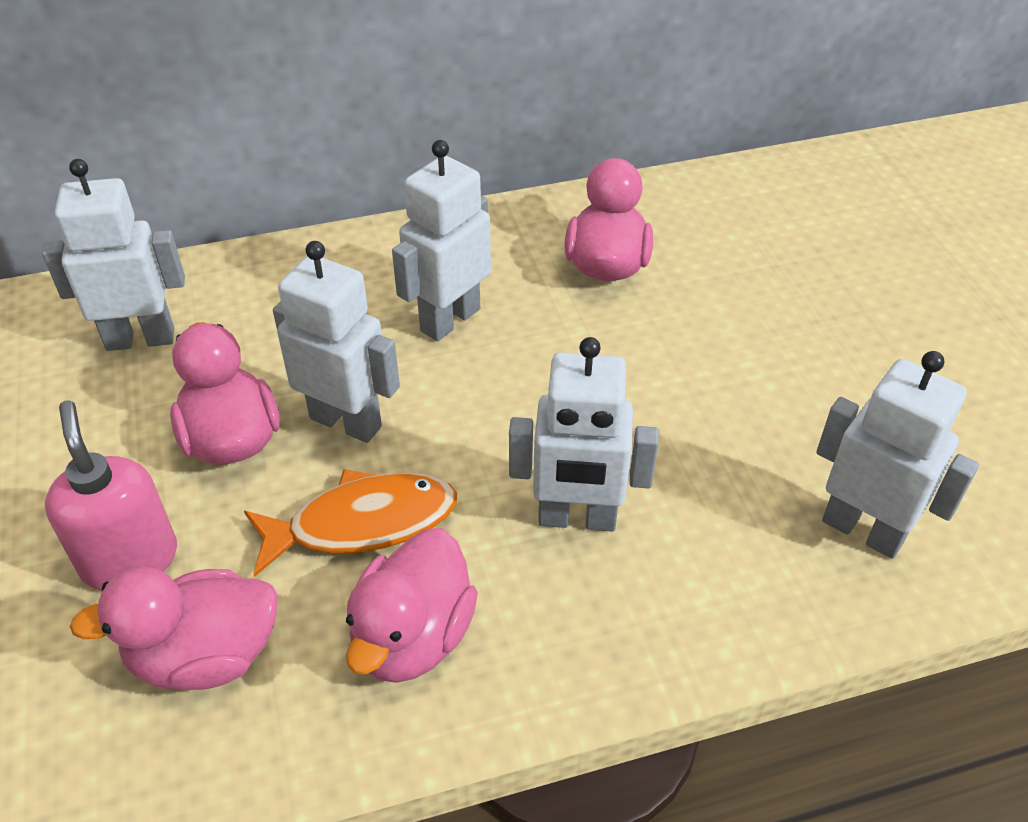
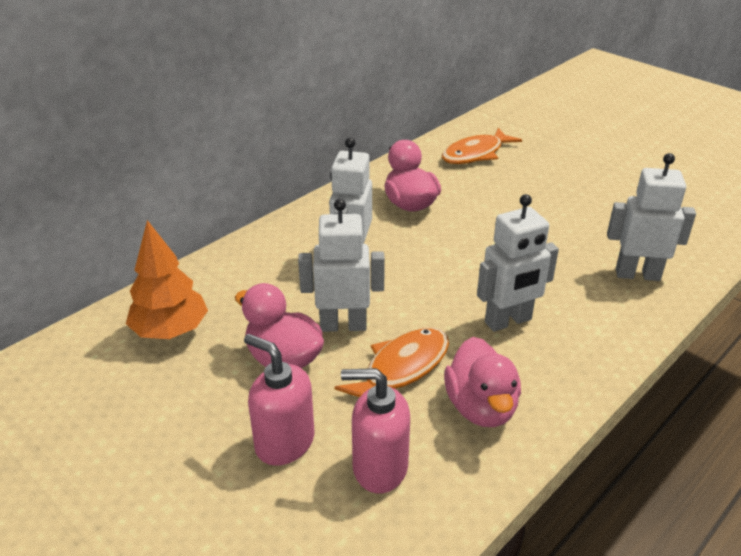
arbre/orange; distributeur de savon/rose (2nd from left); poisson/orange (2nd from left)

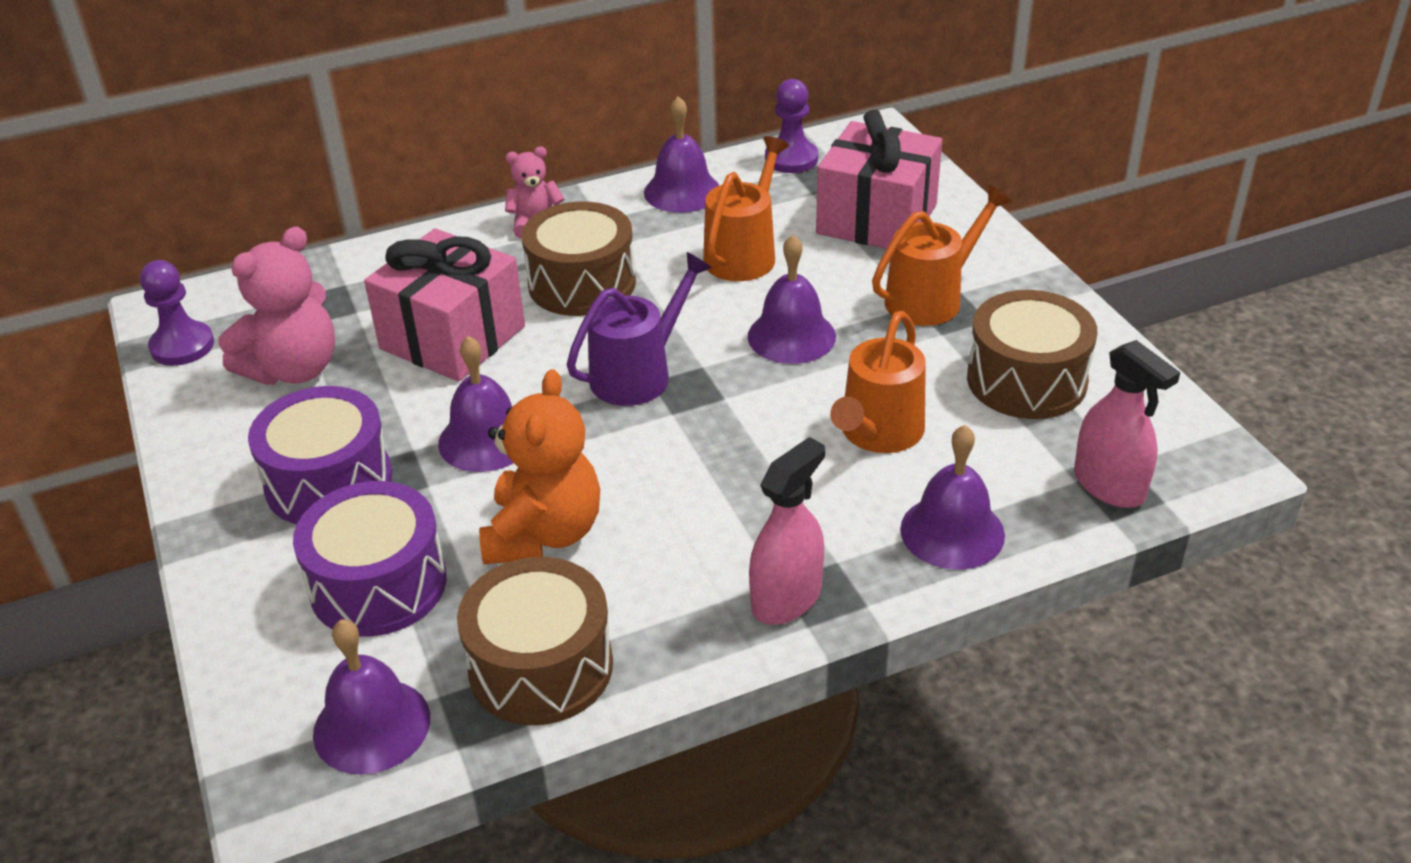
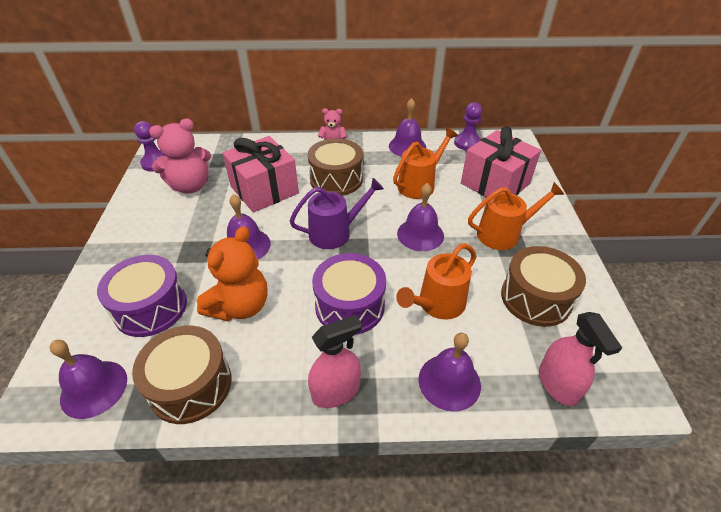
tambour/violet (2nd from left)

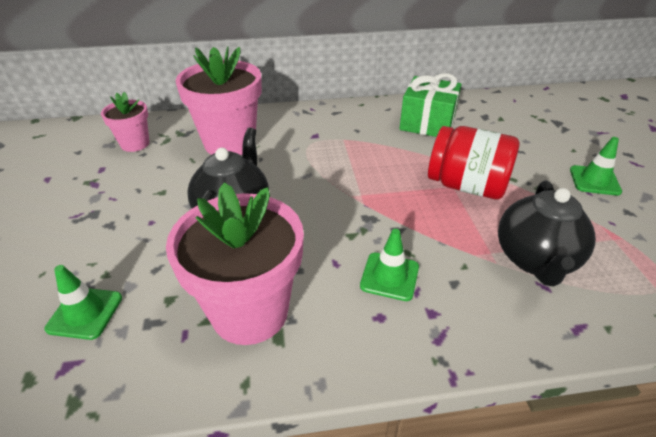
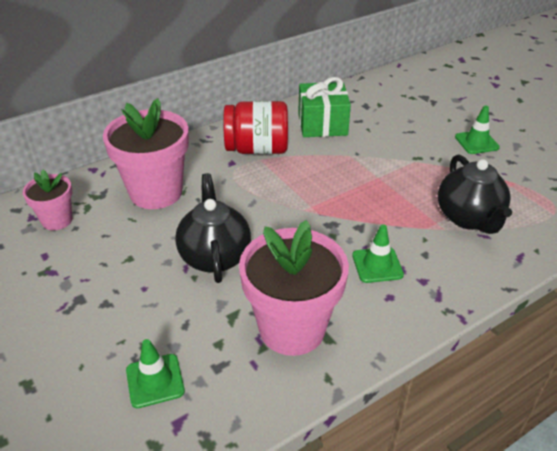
bocal/rouge

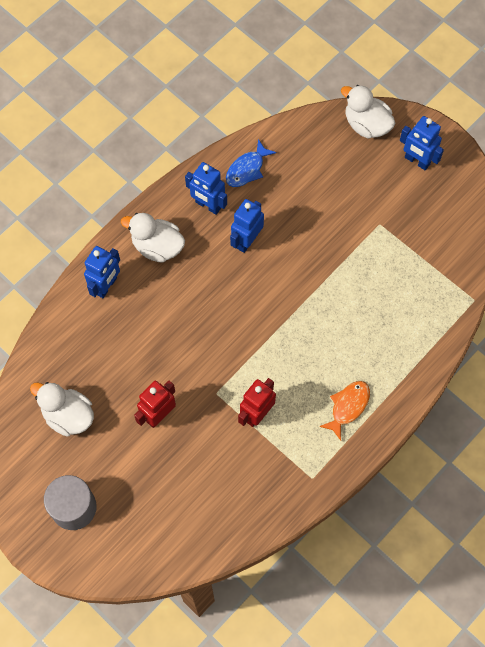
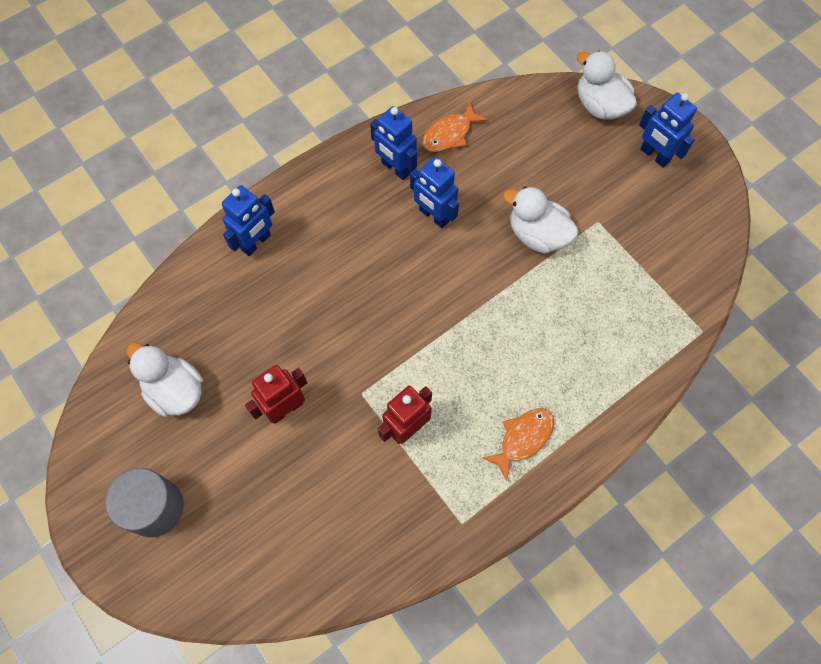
canard/blanc (2nd from left); poisson/orange (1st from left); robot/bleu (3rd from left)

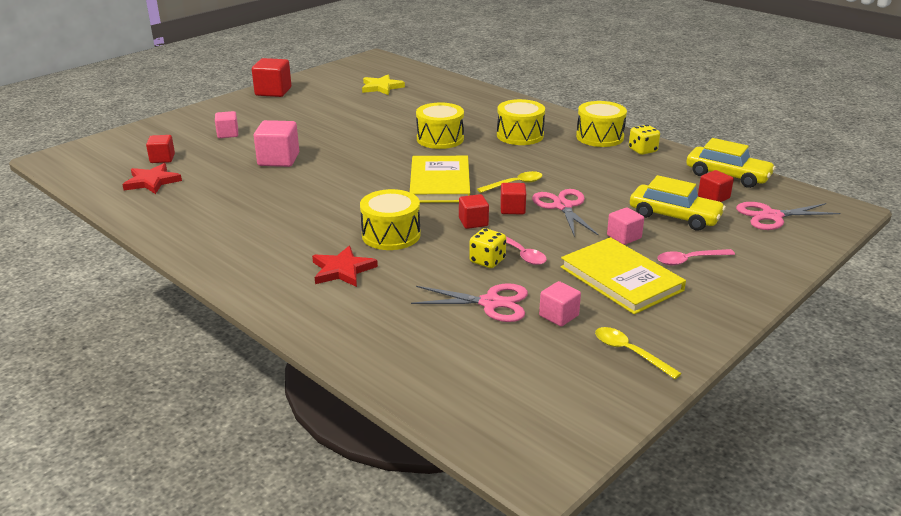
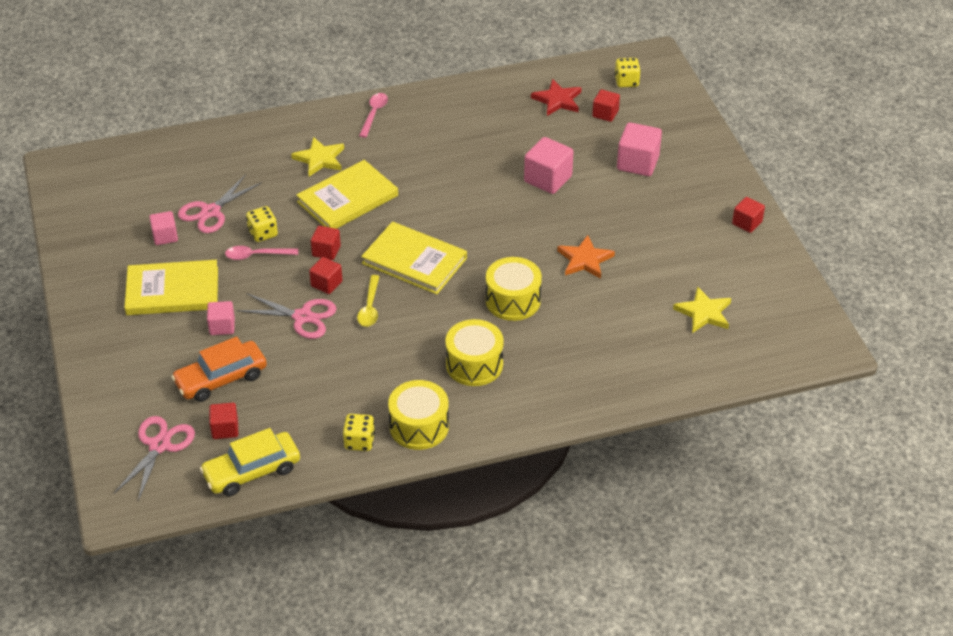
cube/rose (4th from left); cube/rouge (5th from left); étoile/jaune (1st from left); livre/jaune (2nd from left); cuillère/jaune (2nd from left in the first image); voiture/orange; cuillère/rose (2nd from left); étoile/orange; dé/jaune (3rd from left)

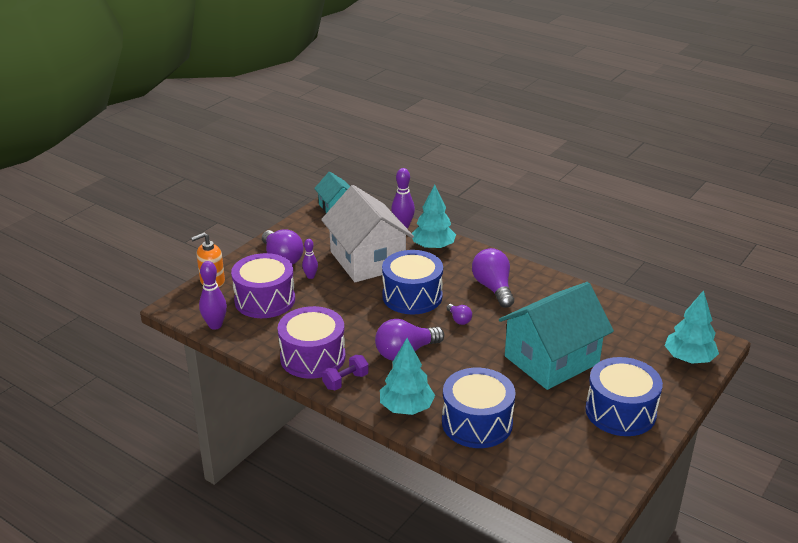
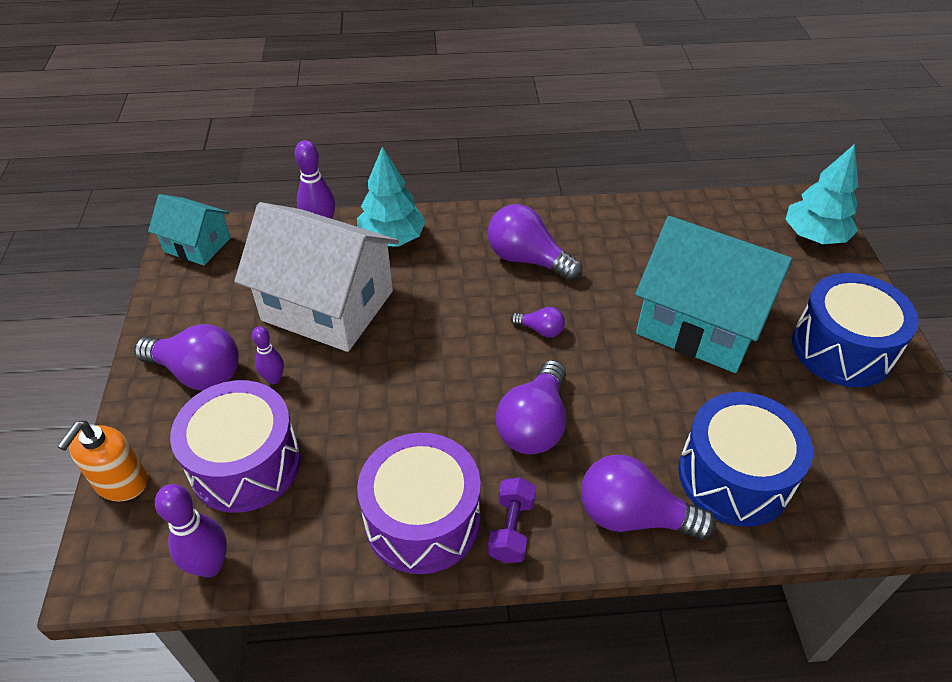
ampoule/violet (5th from left); tambour/bleu (1st from left in the first image); maison/turquoise (2nd from left)

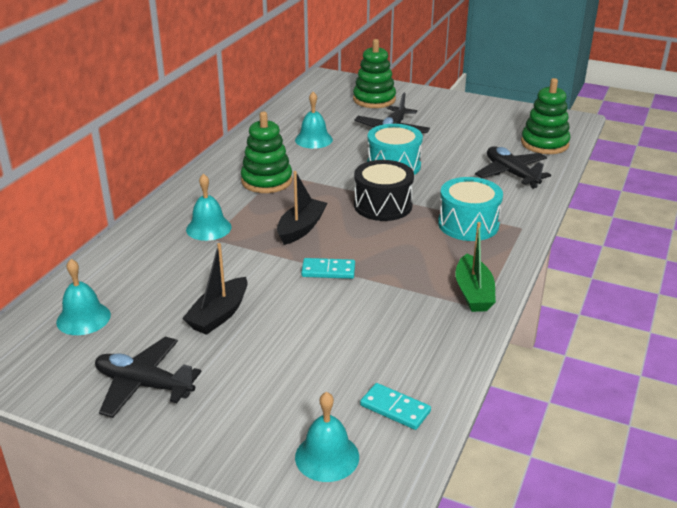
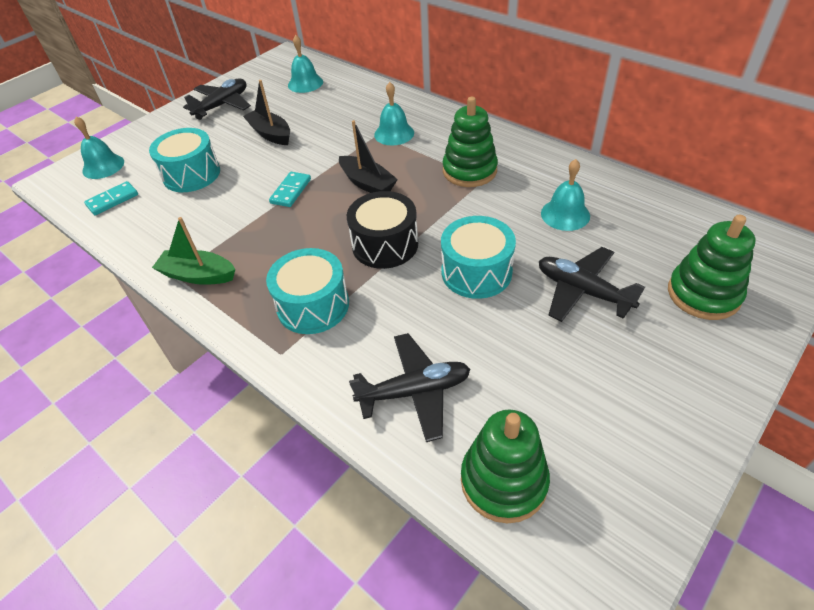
tambour/turquoise (1st from left)

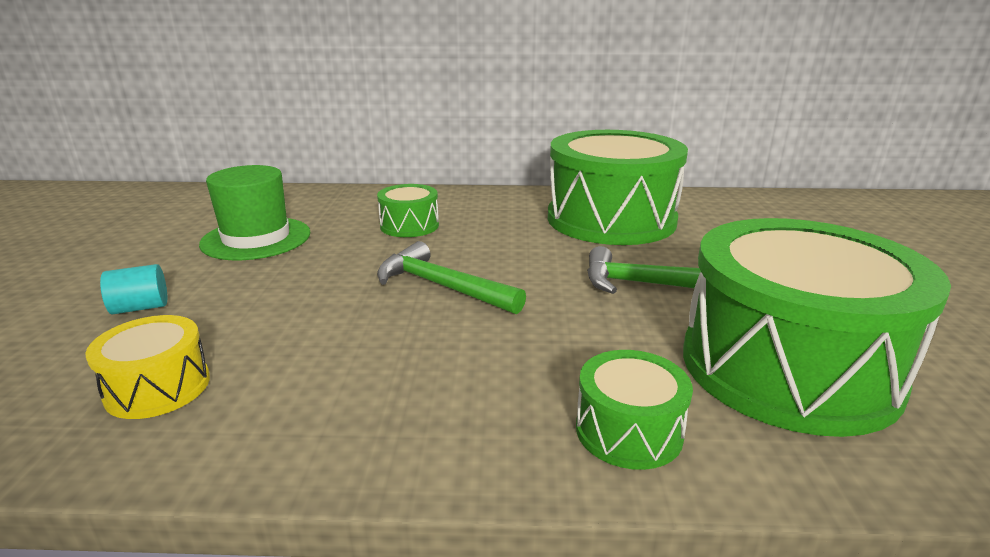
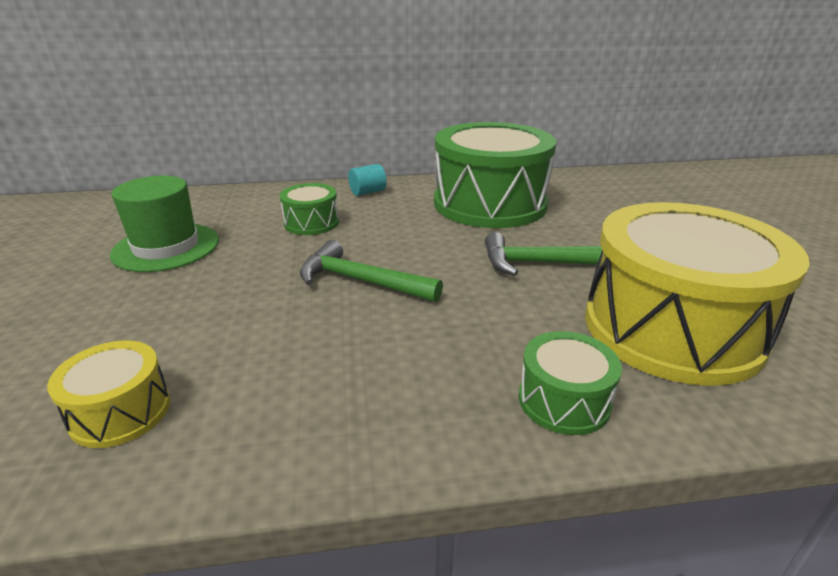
cylindre/turquoise; tambour/jaune (2nd from left)

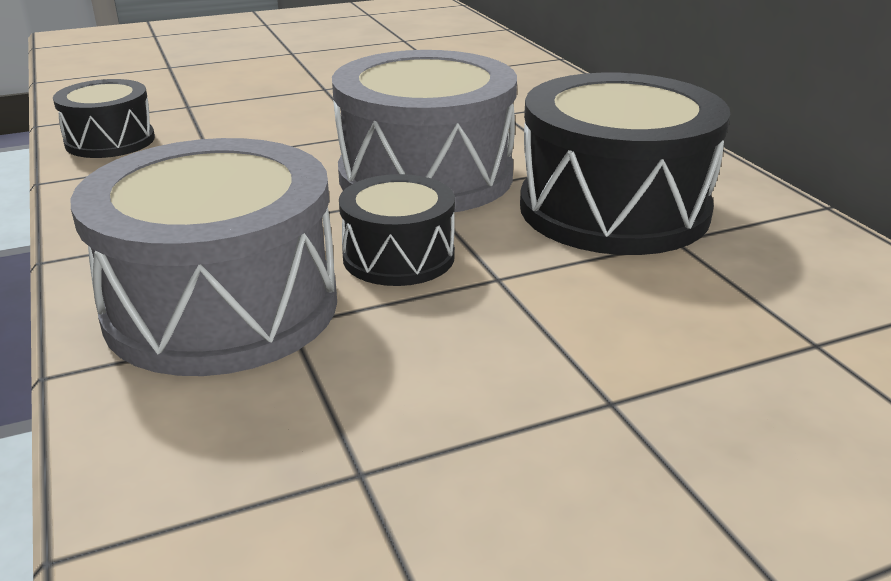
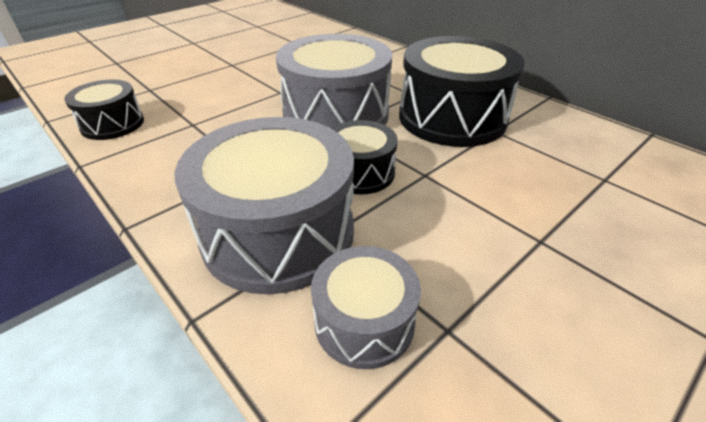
tambour/gris (3rd from left)

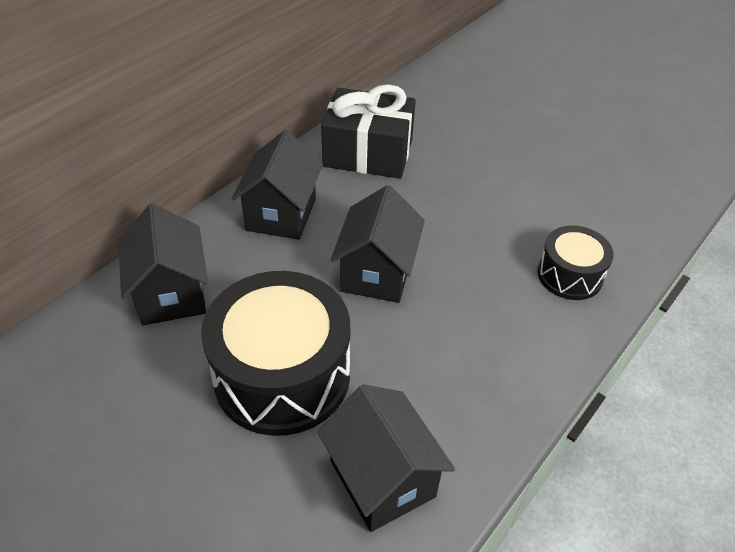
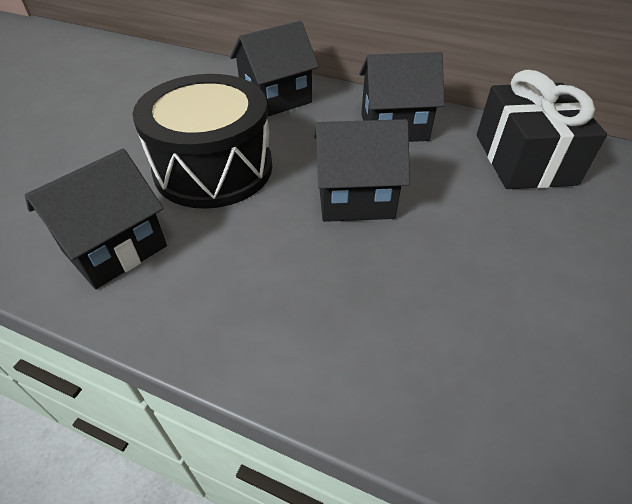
tambour/noir (2nd from left in the first image)

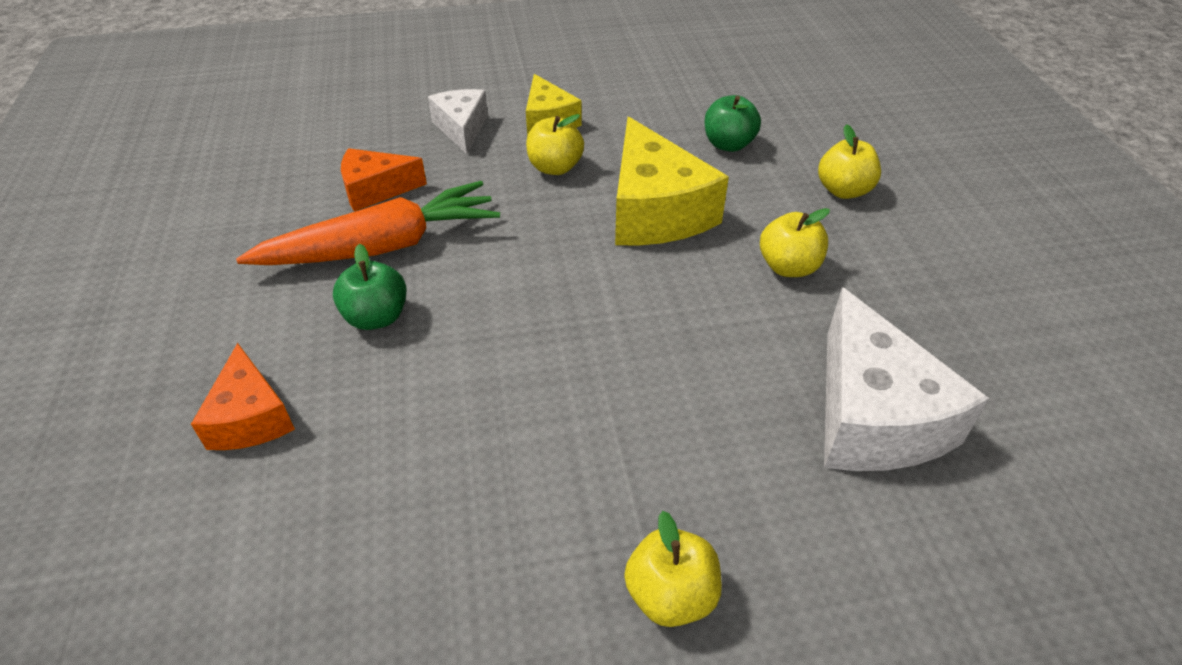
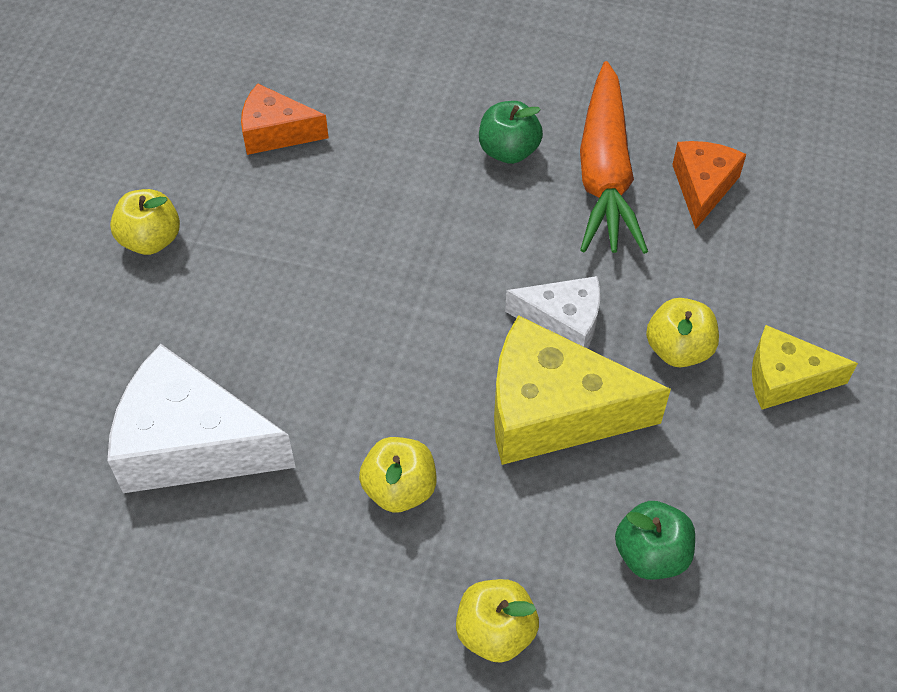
fromage/orange (1st from left); fromage/blanc (2nd from left)

